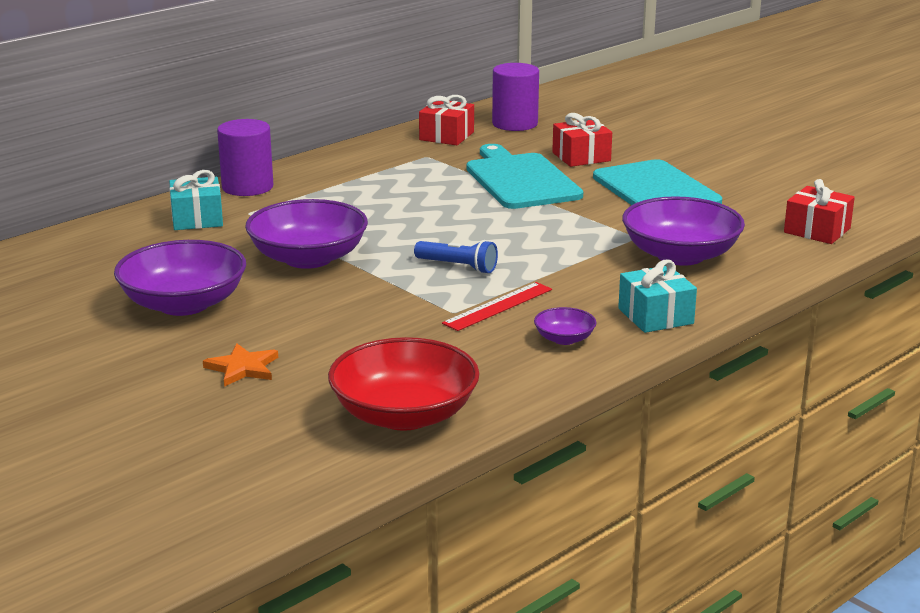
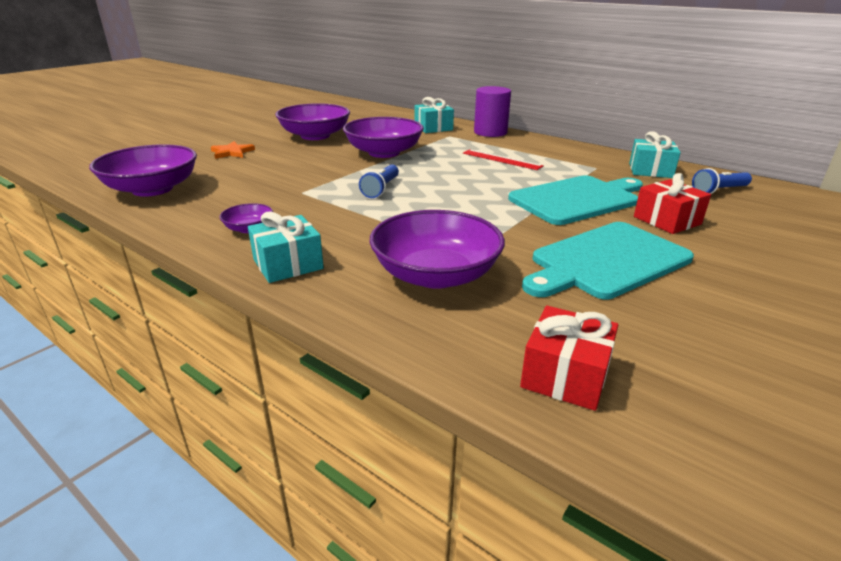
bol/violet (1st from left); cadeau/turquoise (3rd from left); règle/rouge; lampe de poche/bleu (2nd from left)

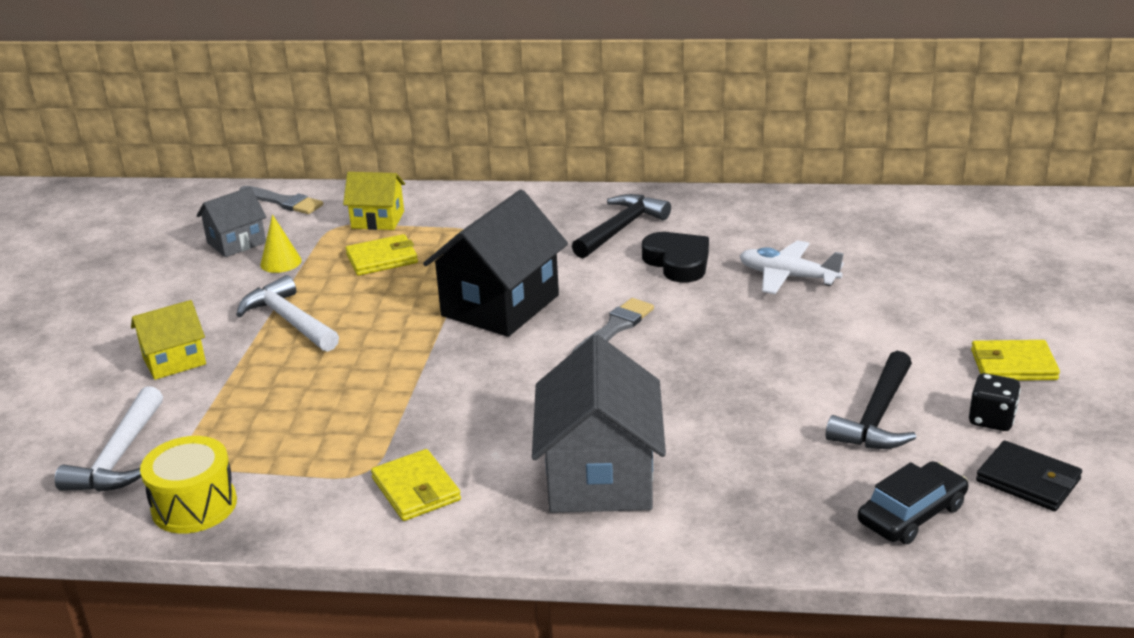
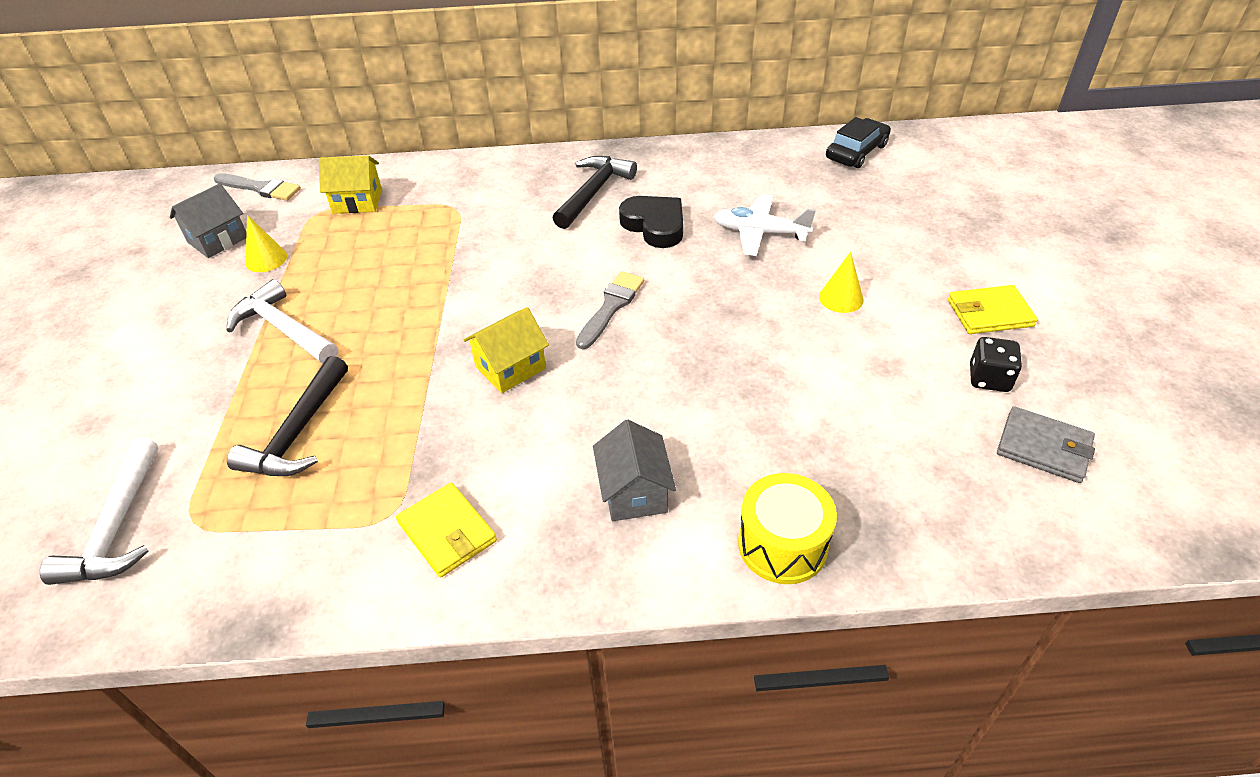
maison/jaune (2nd from left); tambour/jaune; portefeuille/jaune (1st from left in the first image); maison/noir; maison/gris (2nd from left); marteau/noir (1st from left); voiture/noir; portefeuille/gris; cône/jaune (2nd from left)

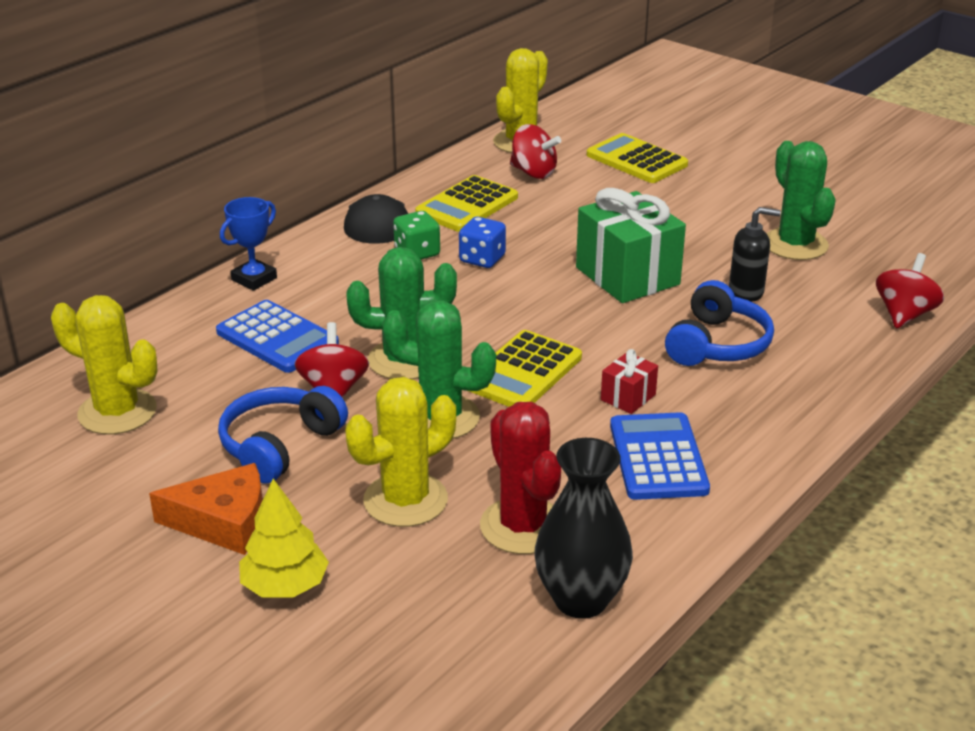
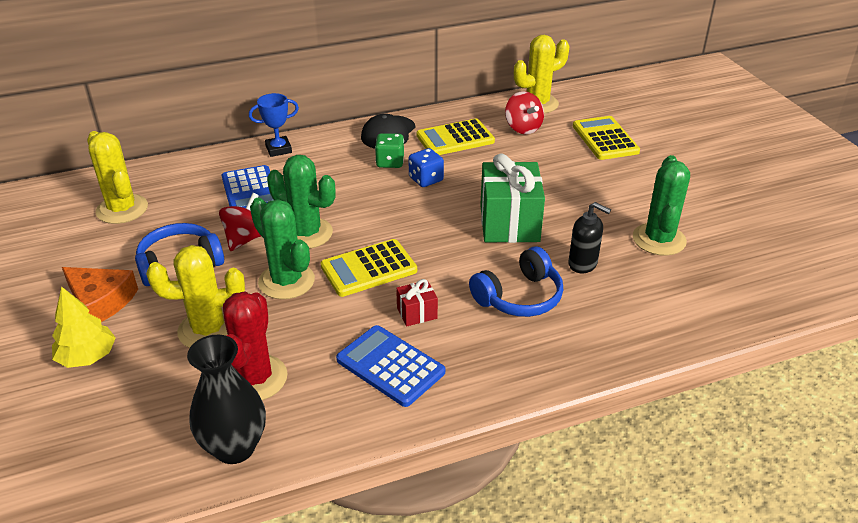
calculatrice/bleu (2nd from left); toupie/rouge (3rd from left in the first image)

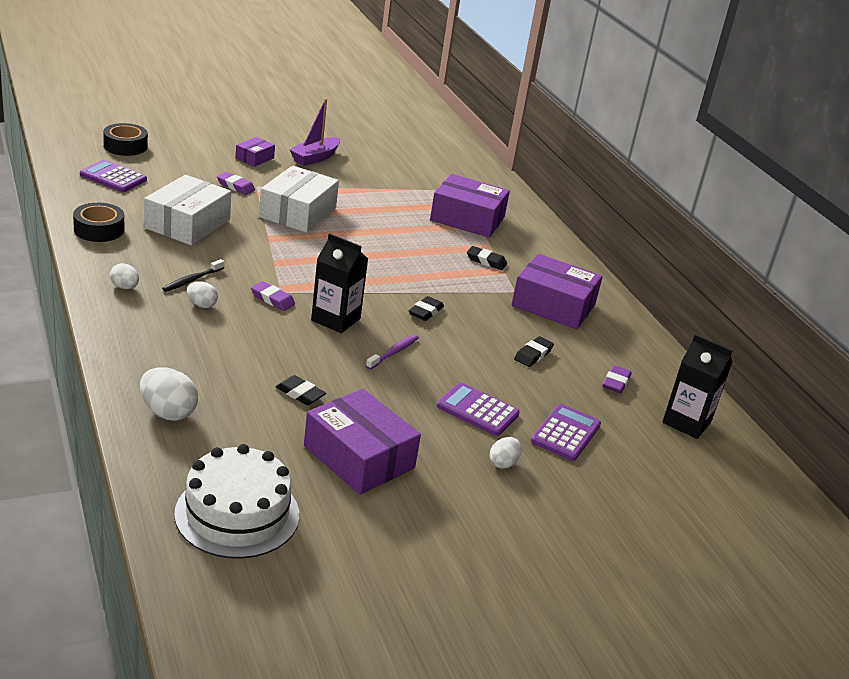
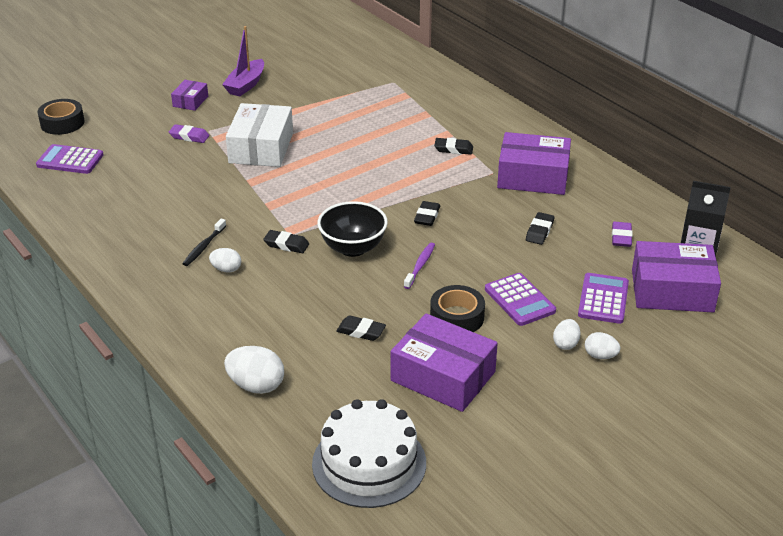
ruban adhésif/noir (2nd from left); œuf/blanc (4th from left); boîte/blanc (1st from left in the first image); gomme/noir (1st from left); bol/noir; boîte/violet (4th from left); calculatrice/violet (2nd from left)

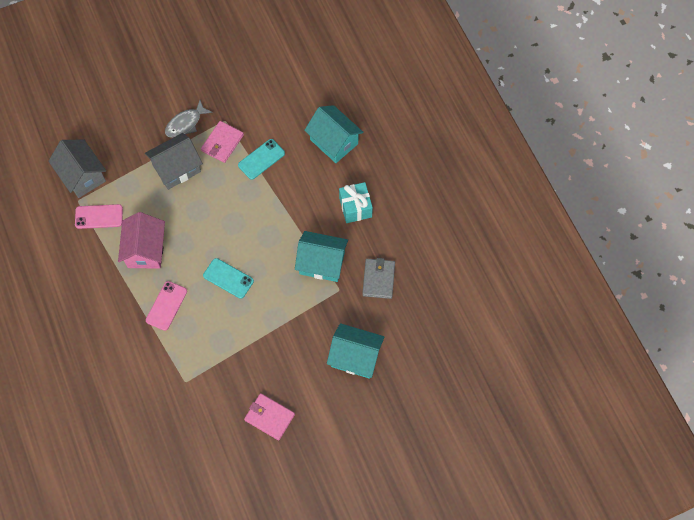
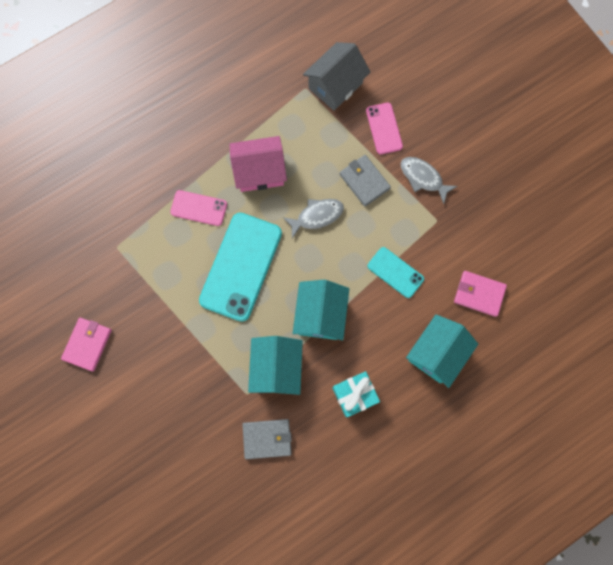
téléphone/rose (2nd from left); portefeuille/gris (2nd from left); portefeuille/rose (2nd from left); téléphone/turquoise (1st from left); maison/turquoise (2nd from left); poisson/gris (1st from left)

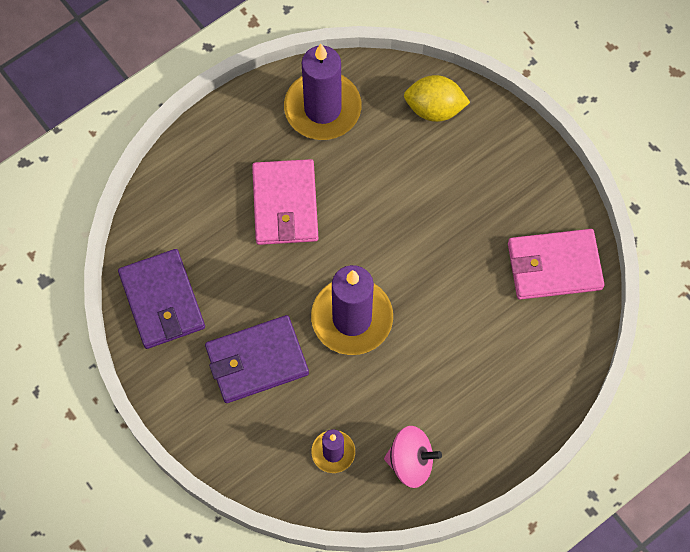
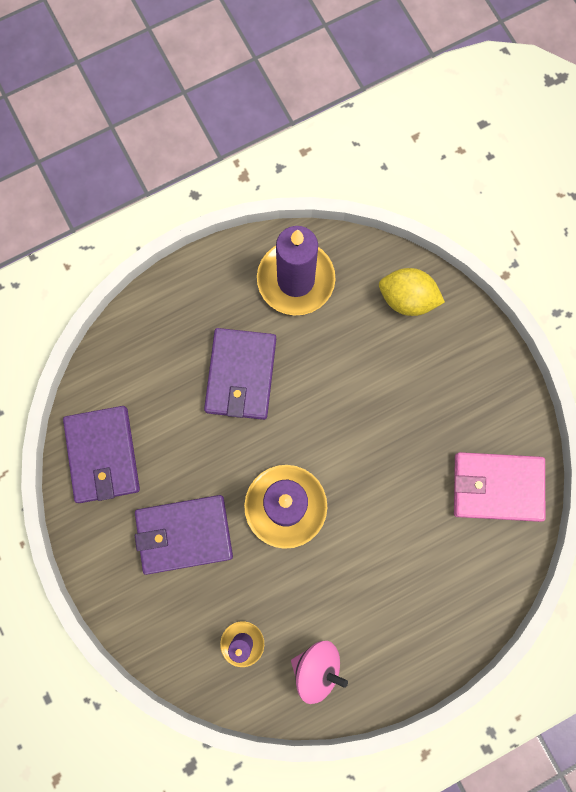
portefeuille/violet (3rd from left)

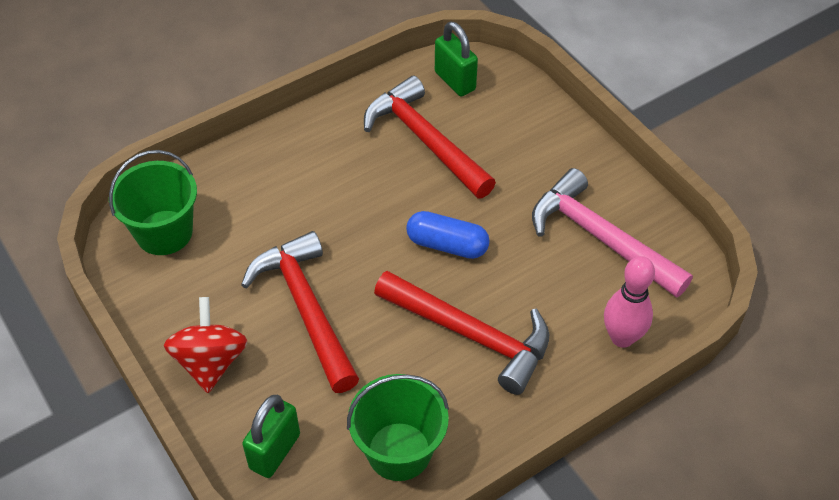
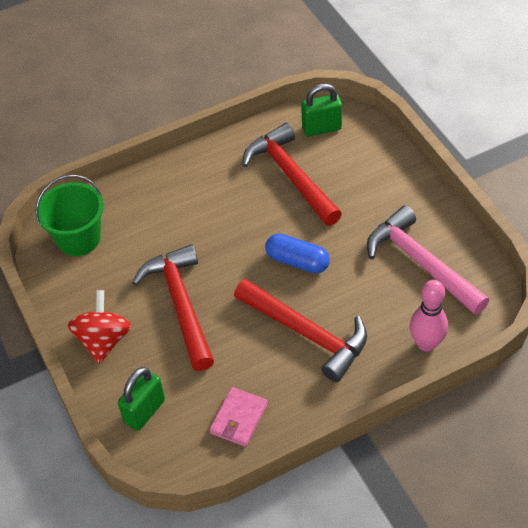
portefeuille/rose; cadenas/vert (2nd from left)

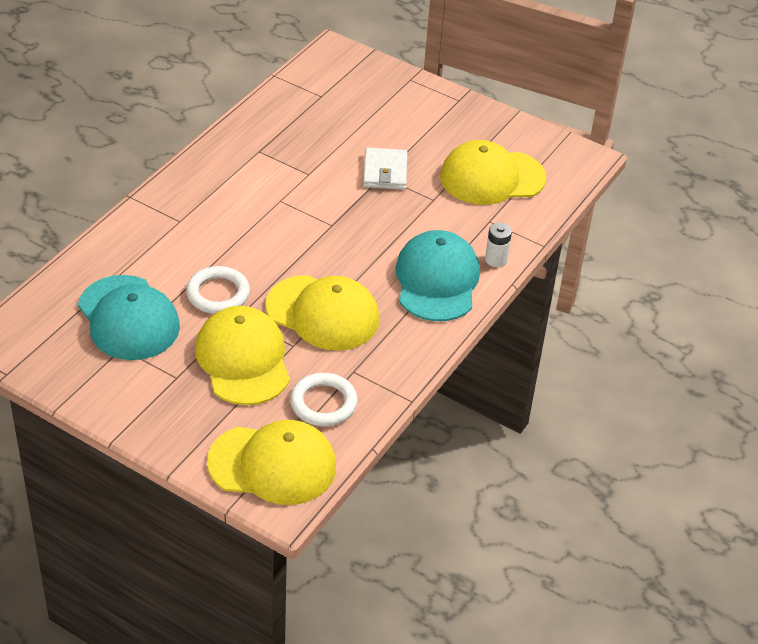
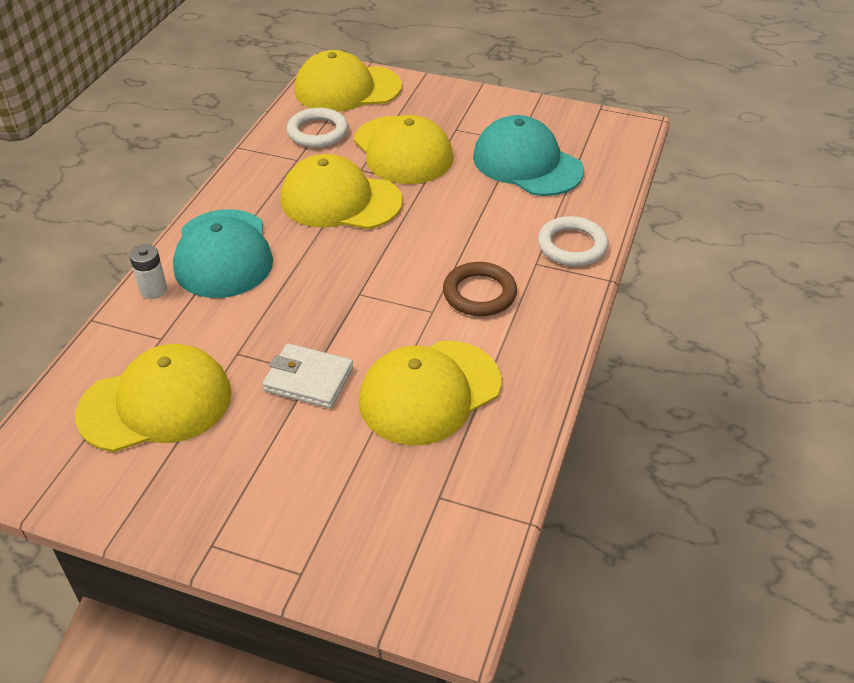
anneau/blanc (2nd from left); portefeuille/blanc; casquette/jaune (5th from left); anneau/marron

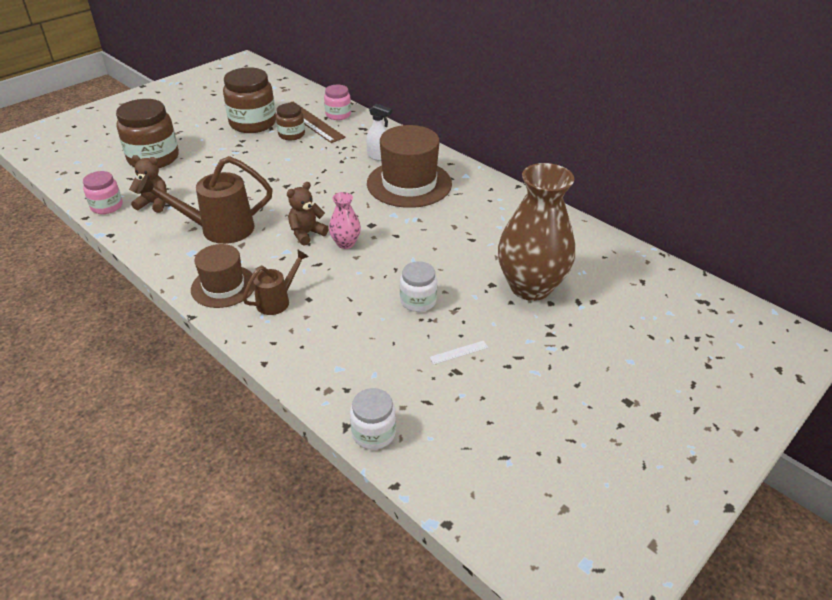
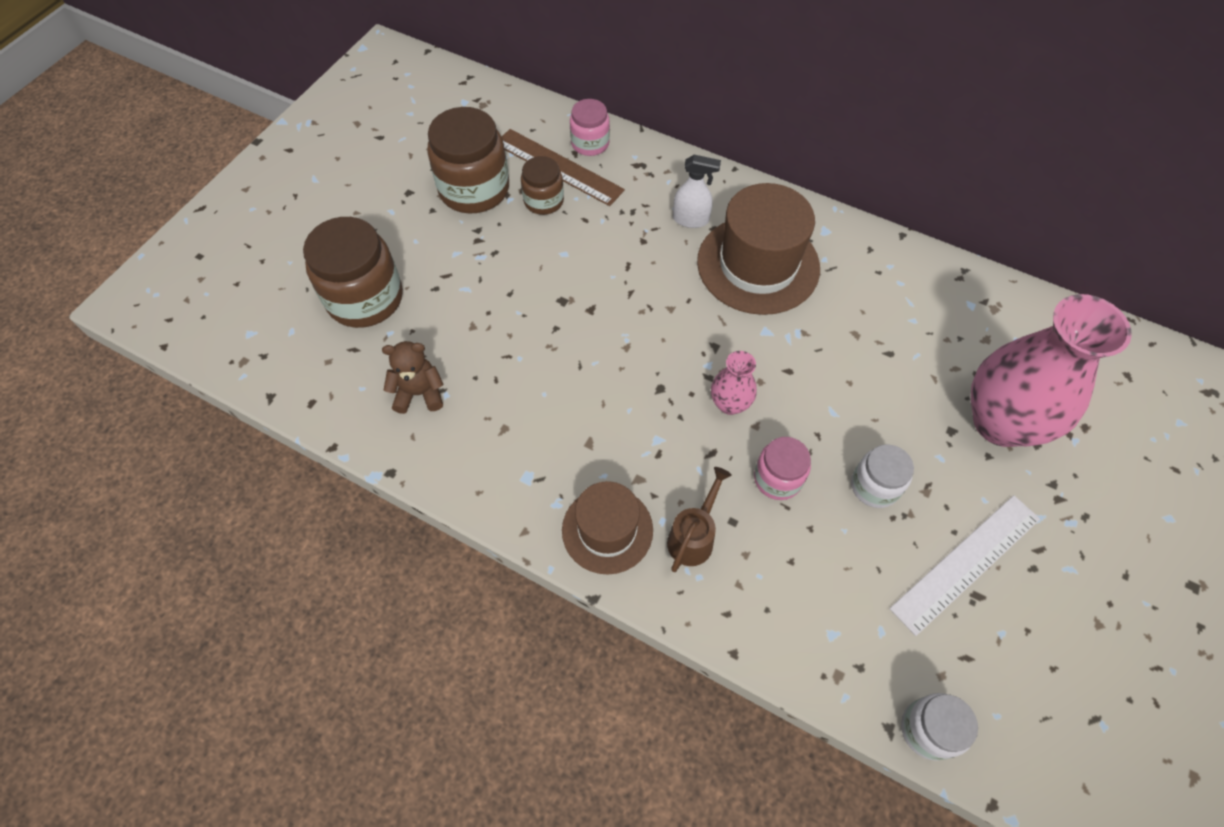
bocal/rose (2nd from left); arrosoir/marron (1st from left in the first image); ours en peluche/marron (2nd from left in the first image); règle/blanc; vase/rose (2nd from left)

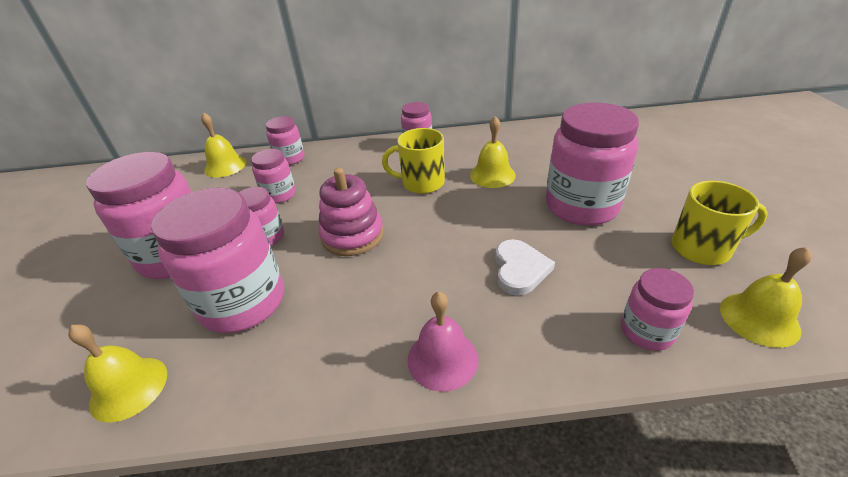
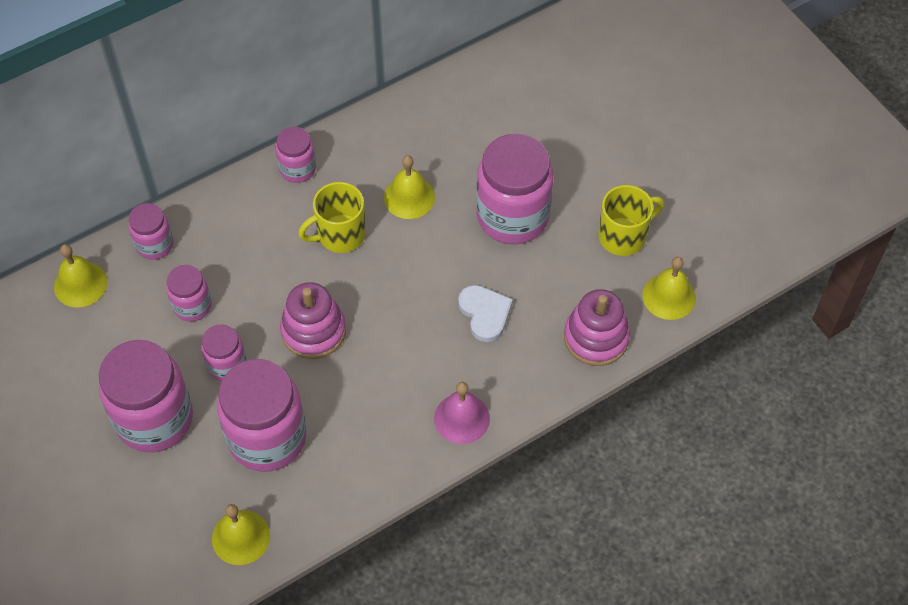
jouet à empiler/rose (2nd from left)

